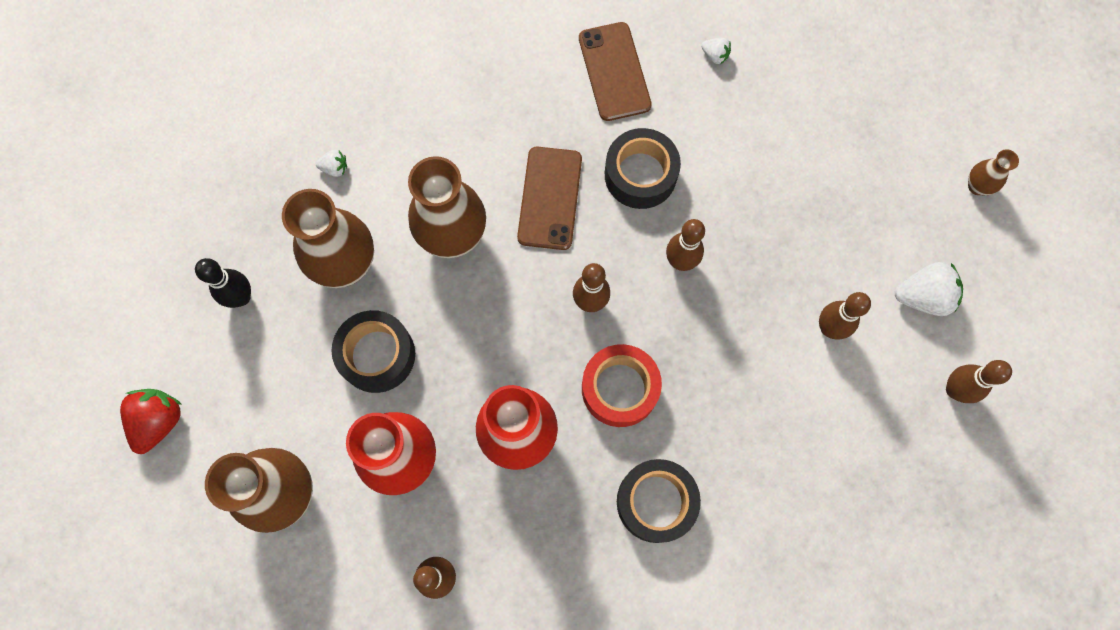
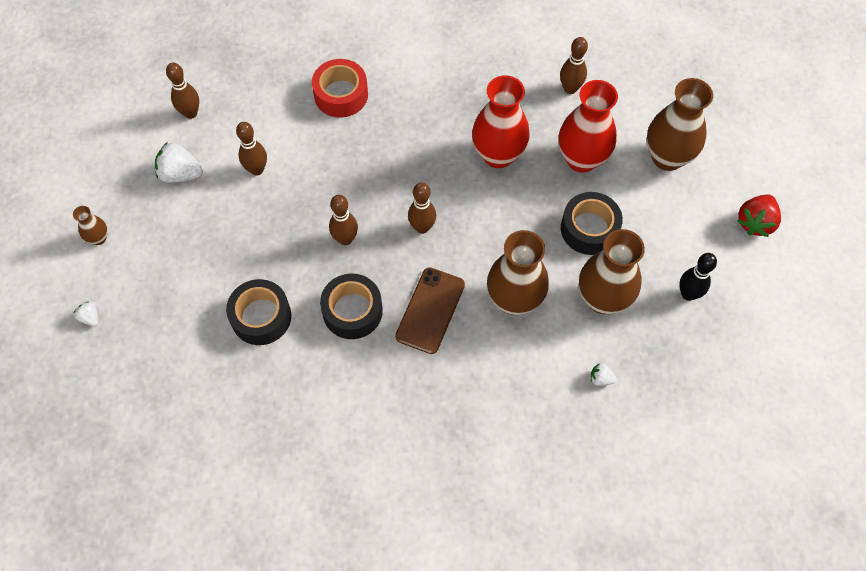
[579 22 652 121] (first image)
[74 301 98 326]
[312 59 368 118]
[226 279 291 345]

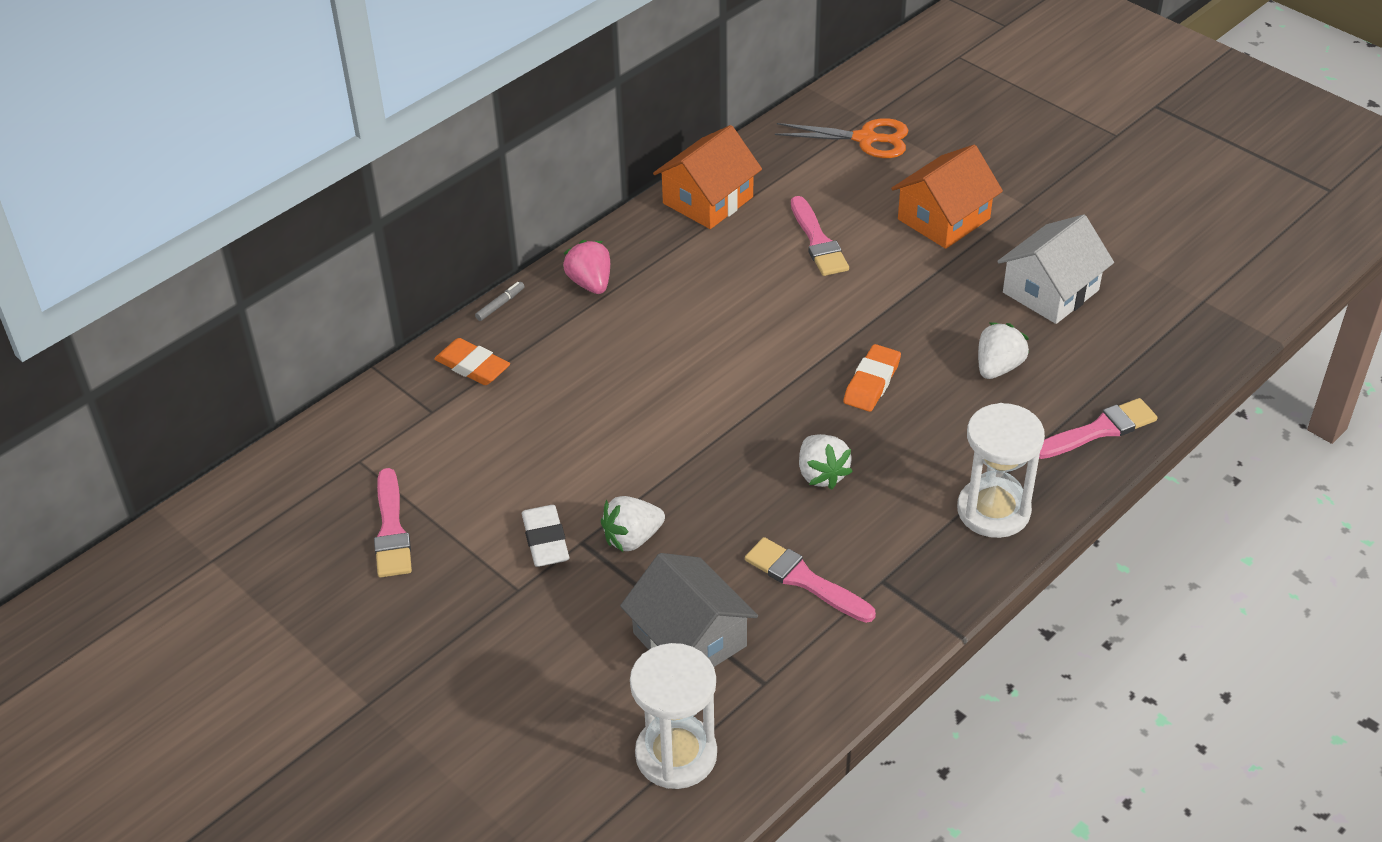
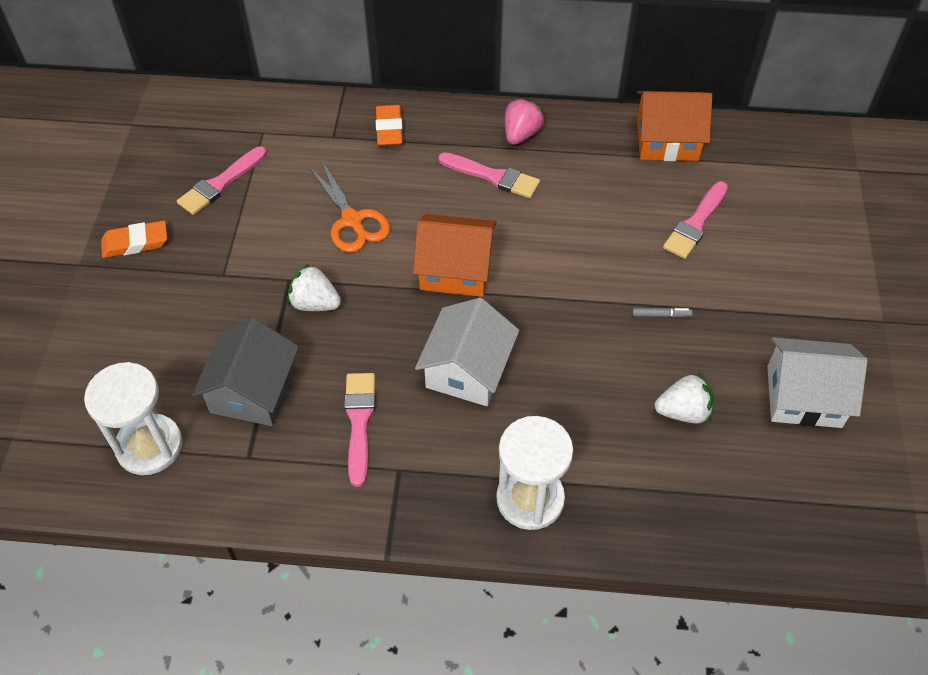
[309 159 390 253]
[413 214 497 297]
[632 308 693 317]
[101 221 167 258]
[438 152 540 198]
[415 298 519 406]
[522 505 569 567] (first image)

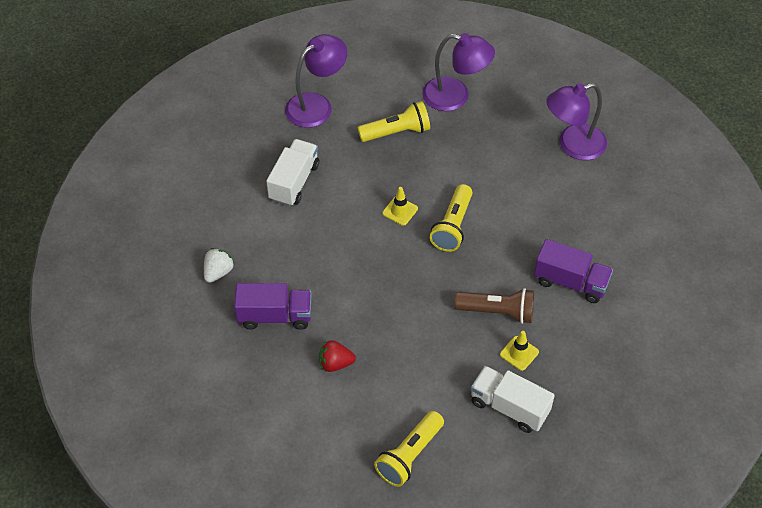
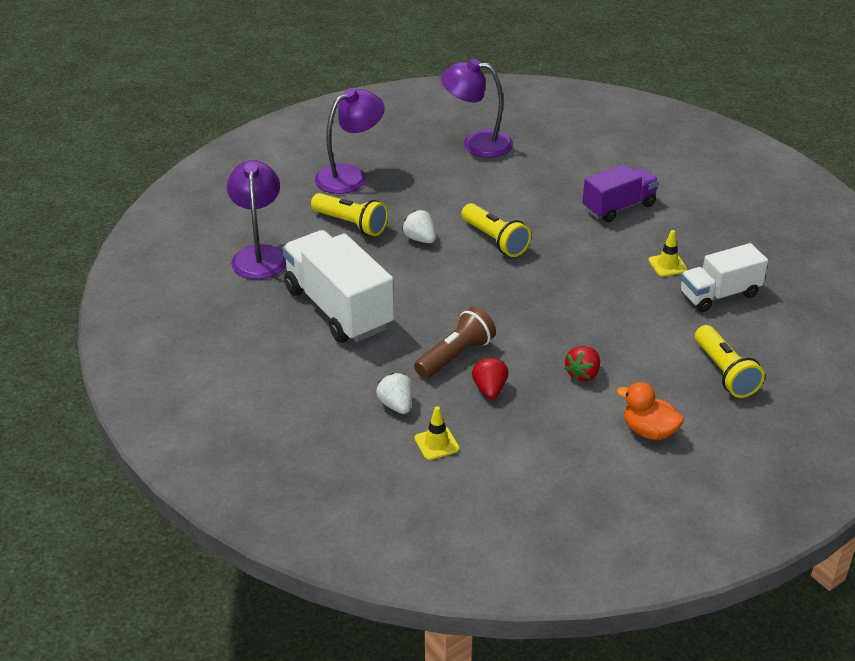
[441 58 513 158]
[311 193 388 236]
[283 230 394 343]
[414 406 460 460]
[472 357 508 399]
[414 307 496 379]
[402 210 436 243]
[617 382 684 440]

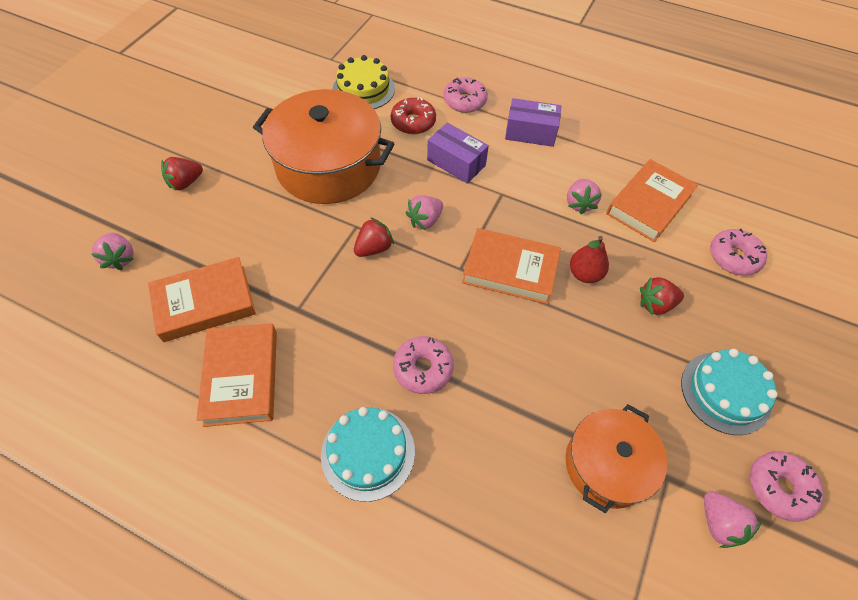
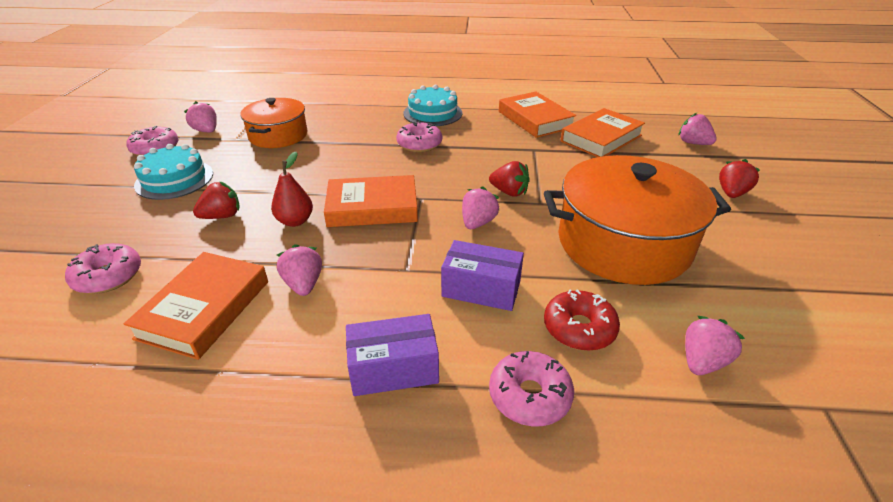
[685 316 745 375]
[489 161 530 197]

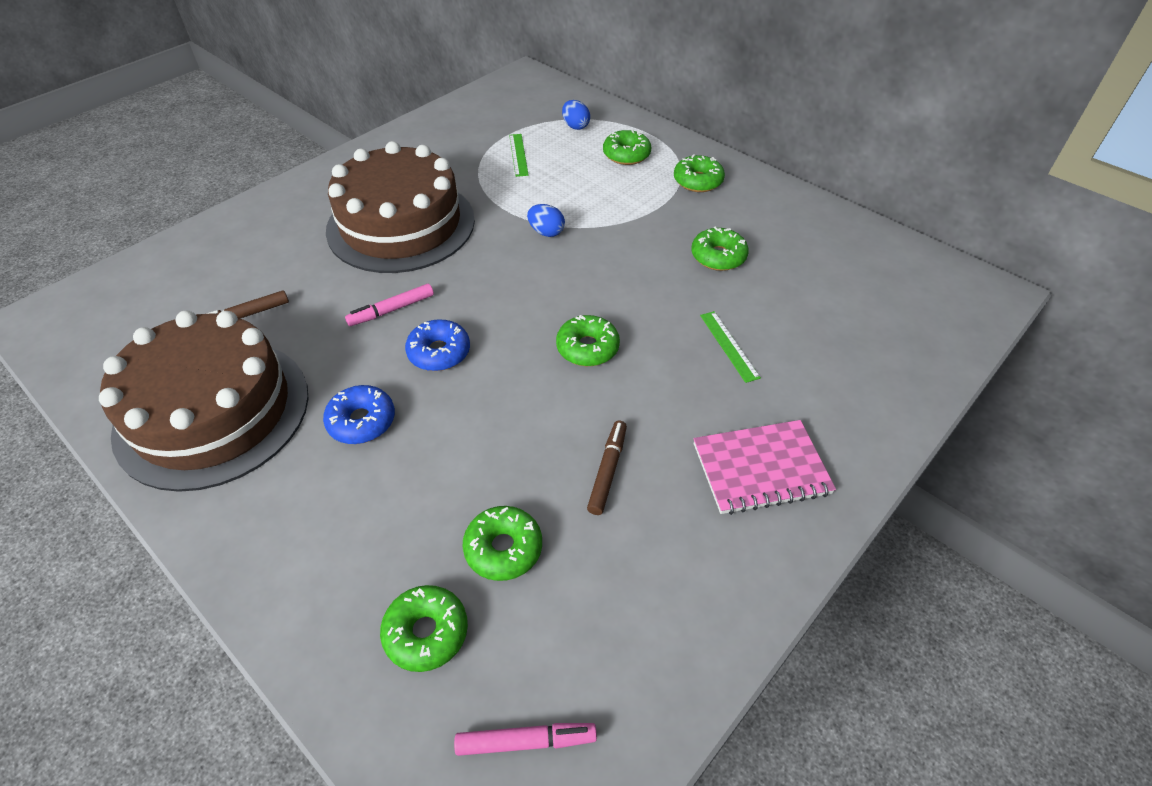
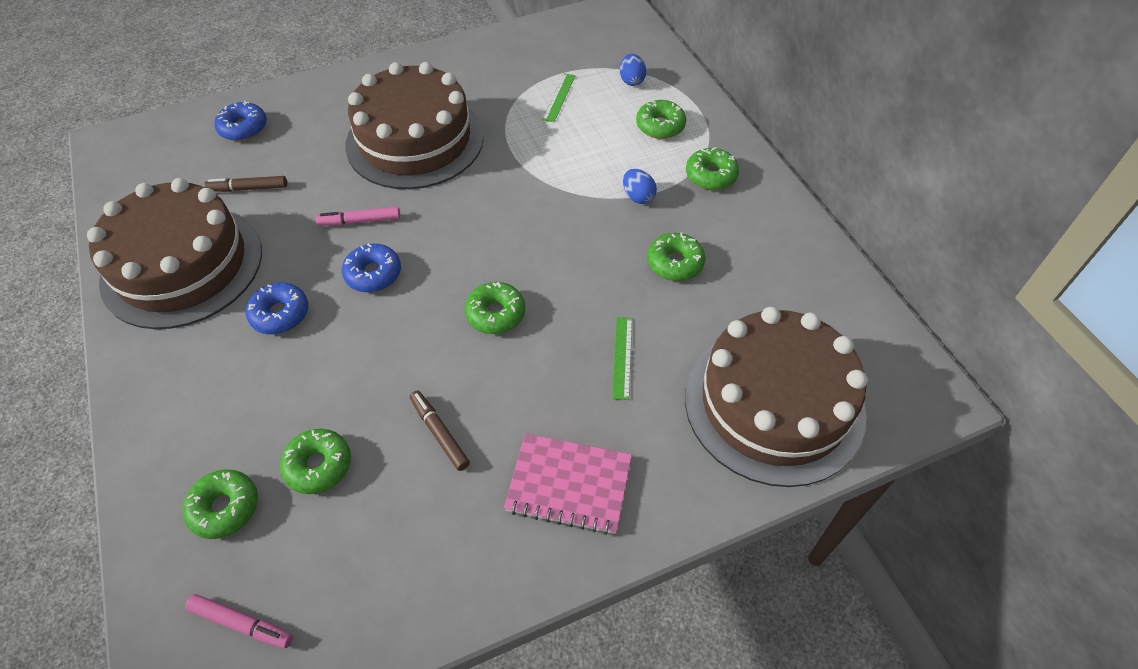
[623 169 657 204]
[410 391 470 471]
[215 101 267 141]
[685 307 868 487]

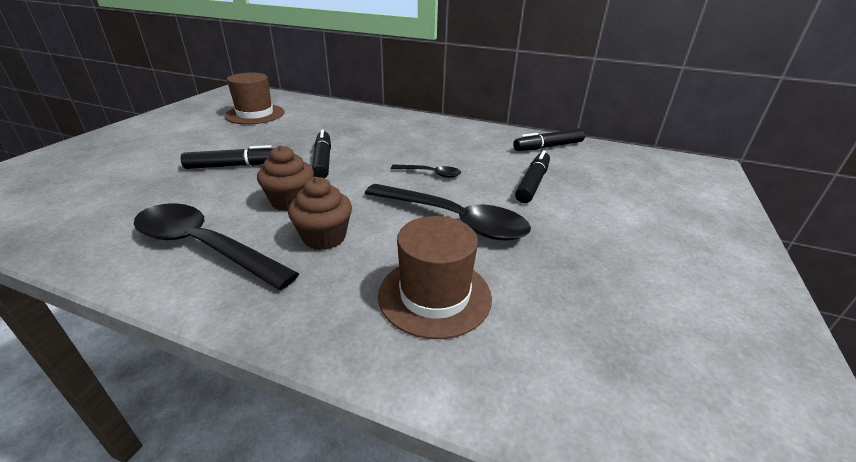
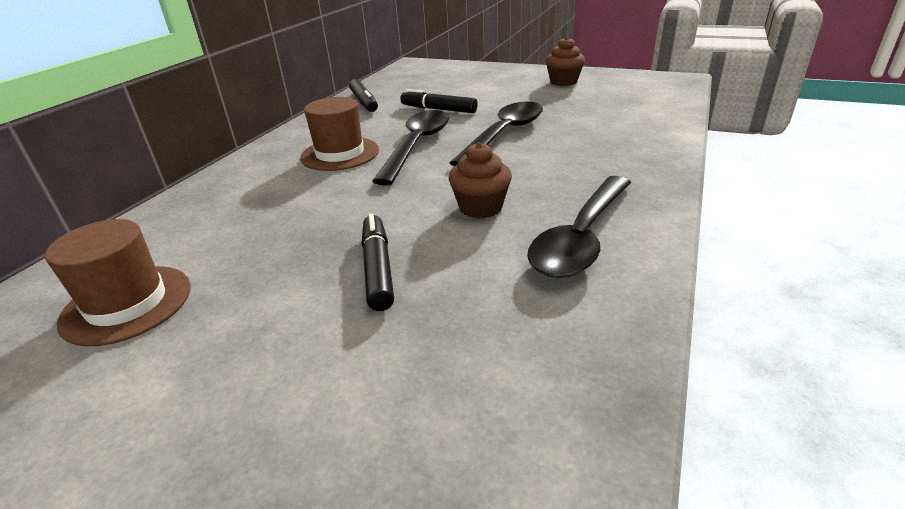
[312 129 331 178] (first image)
[372 110 450 186]
[545 37 585 86]
[300 97 379 171]

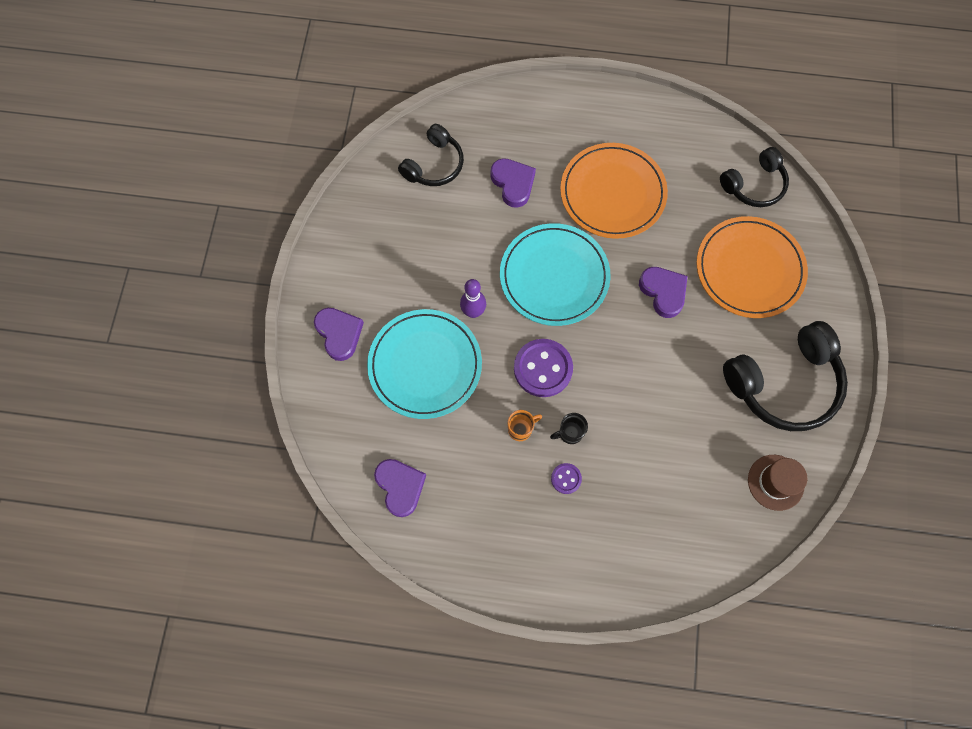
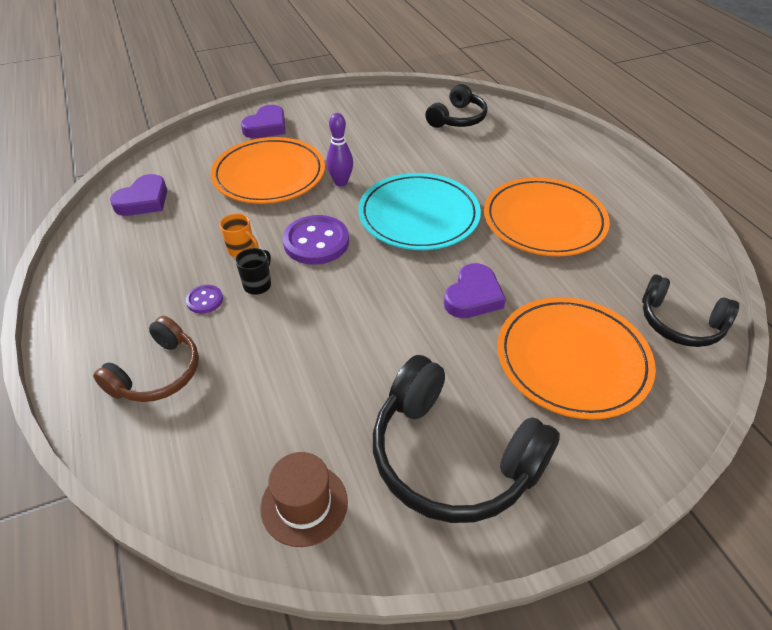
[425 84 488 128]
[490 158 536 208] (first image)
[211 137 325 204]
[235 248 271 295]
[93 316 199 402]

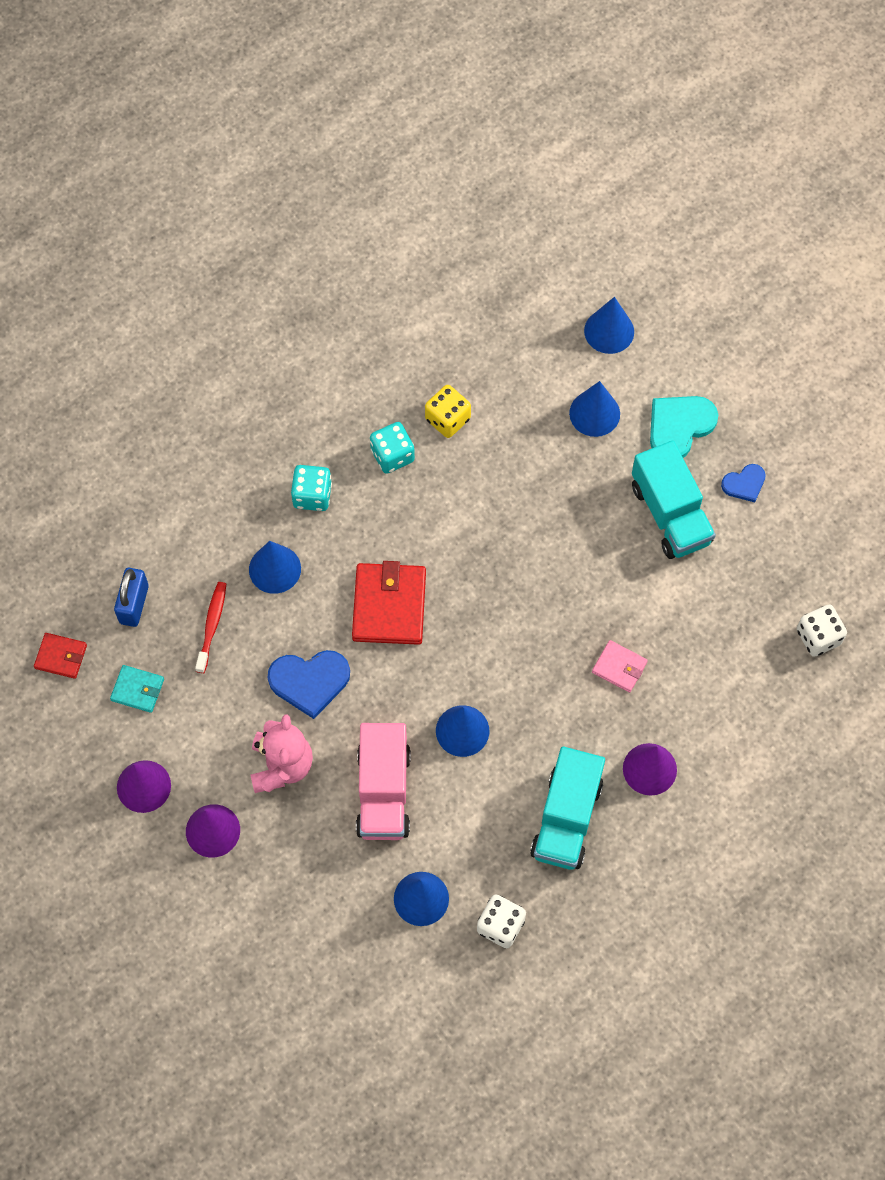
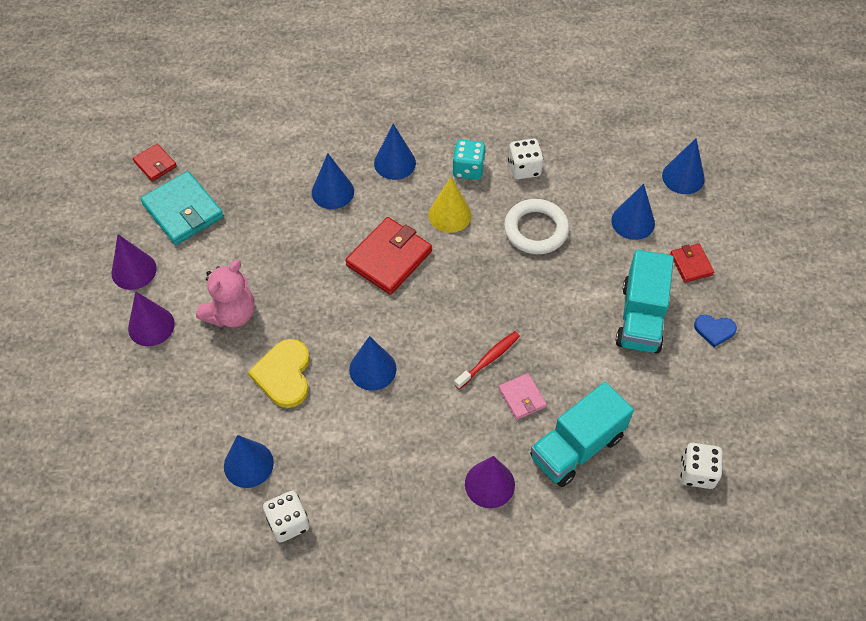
[508 139 543 179]
[670 244 714 283]
[374 124 416 180]
[114 568 149 627] (first image)
[454 331 520 389]
[268 650 350 719] (first image)
[140 171 224 245]
[248 339 310 408]
[530 382 634 487]
[428 177 472 233]
[504 199 569 254]

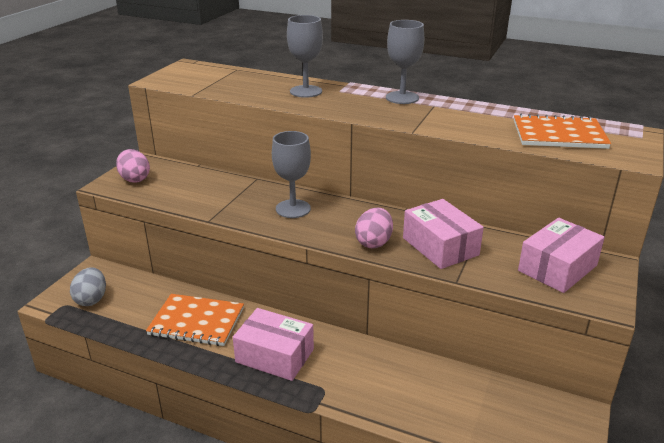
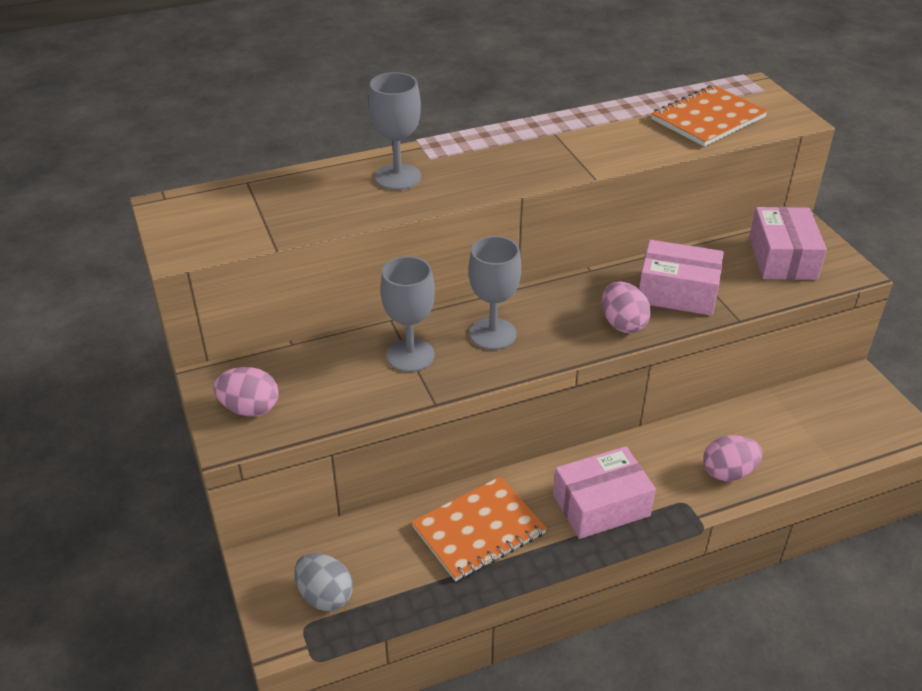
[380 256 435 372]
[703 435 762 481]

